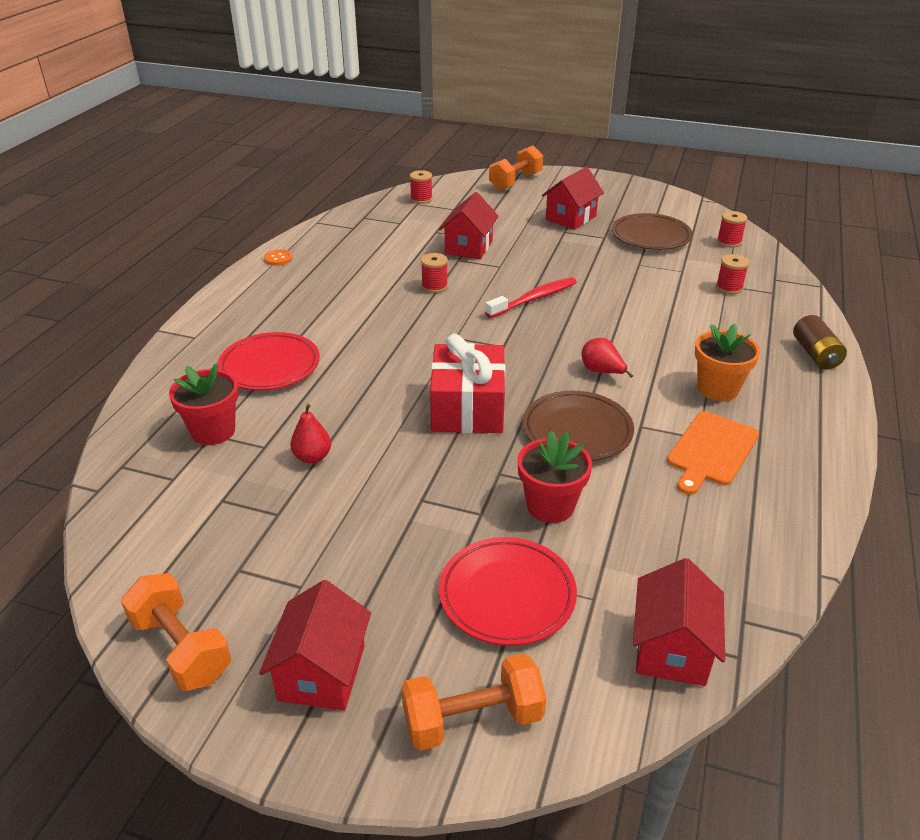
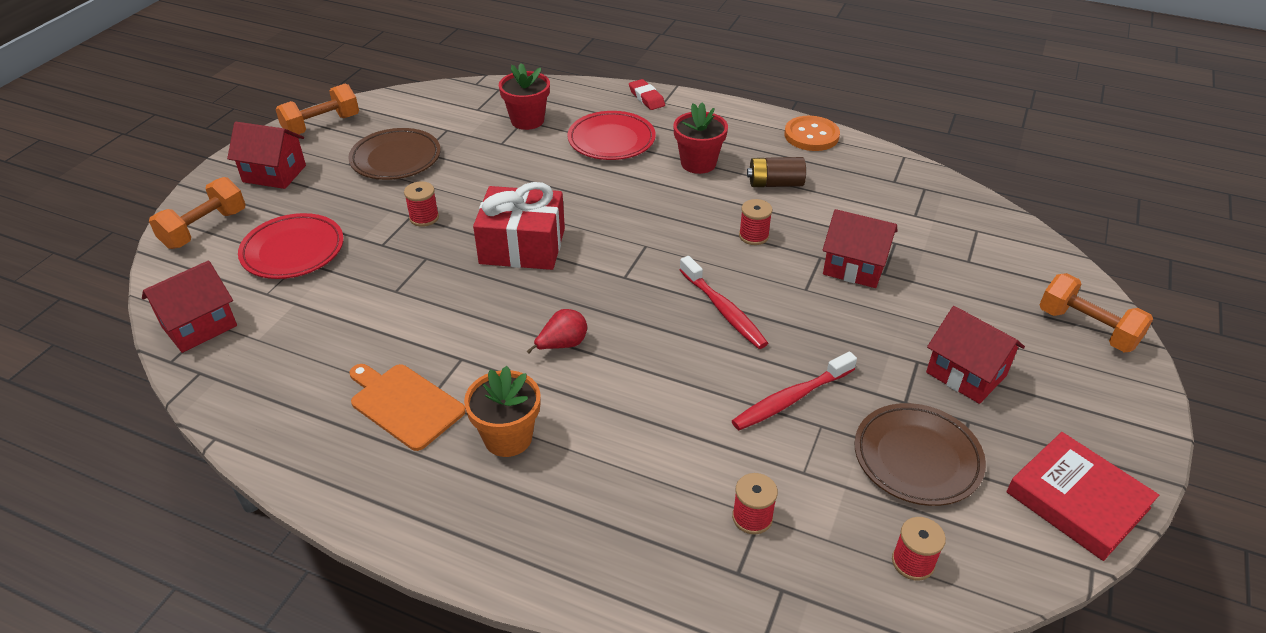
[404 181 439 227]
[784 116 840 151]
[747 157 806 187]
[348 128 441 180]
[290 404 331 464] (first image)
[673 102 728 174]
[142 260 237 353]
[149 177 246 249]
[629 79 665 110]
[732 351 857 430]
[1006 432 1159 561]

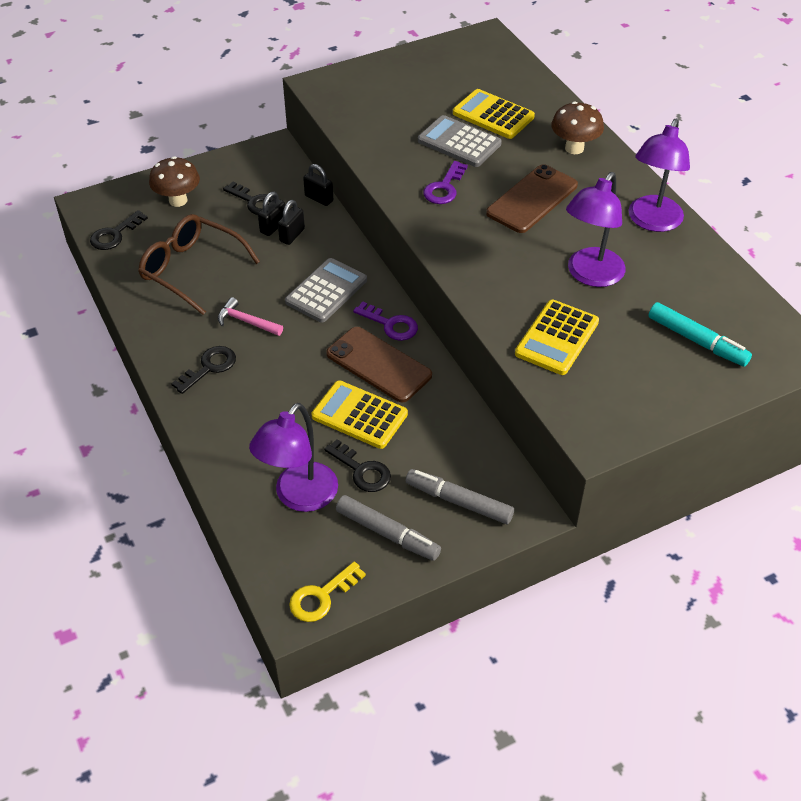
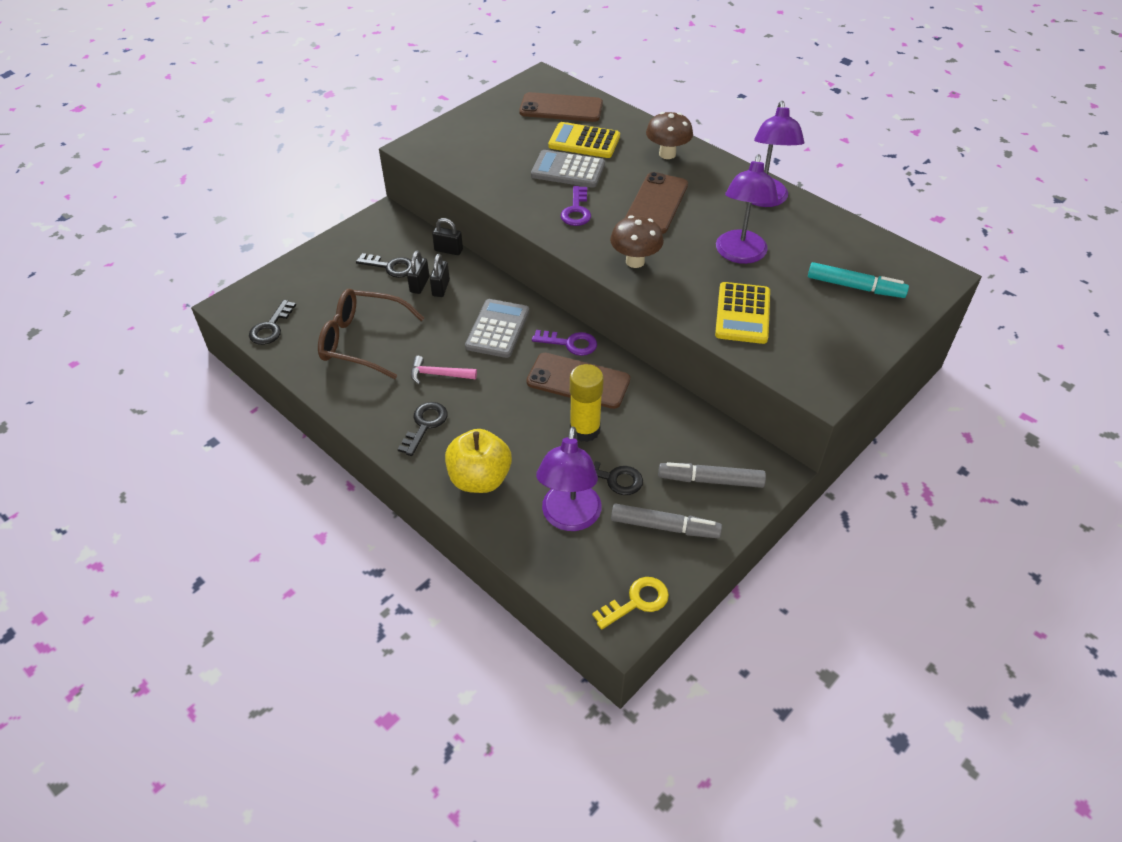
[610 215 664 268]
[570 364 604 442]
[592 577 669 630]
[519 92 603 122]
[445 429 512 493]

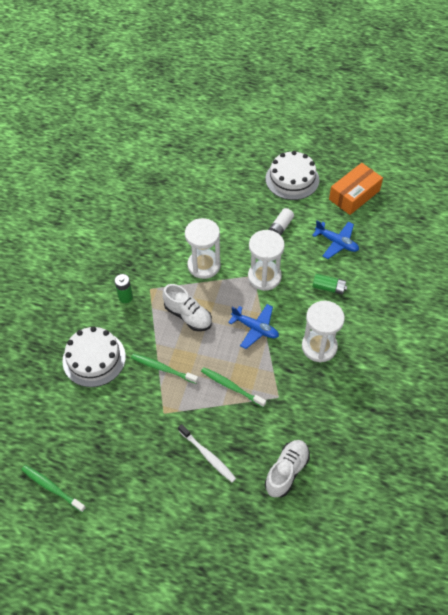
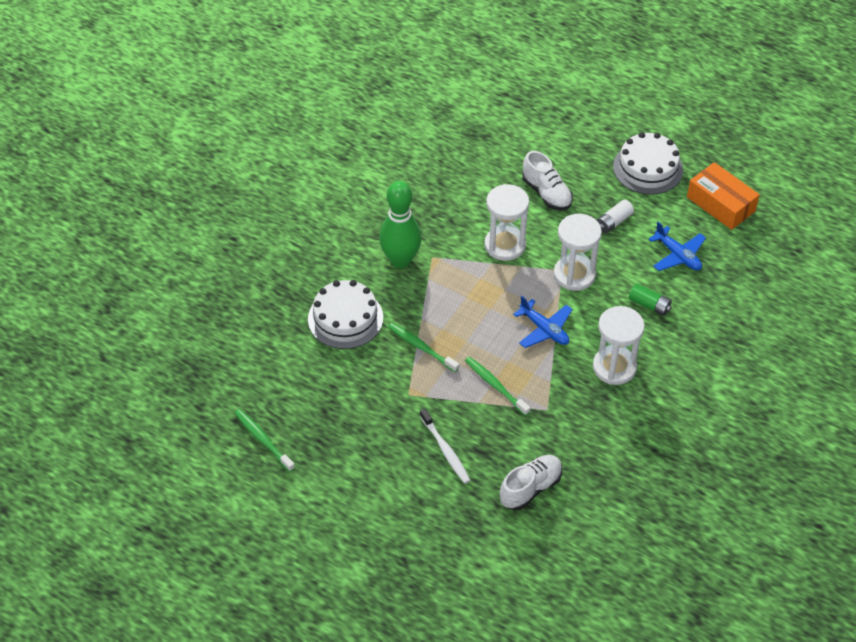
[687 162 760 230]
[379 181 422 268]
[523 151 573 211]

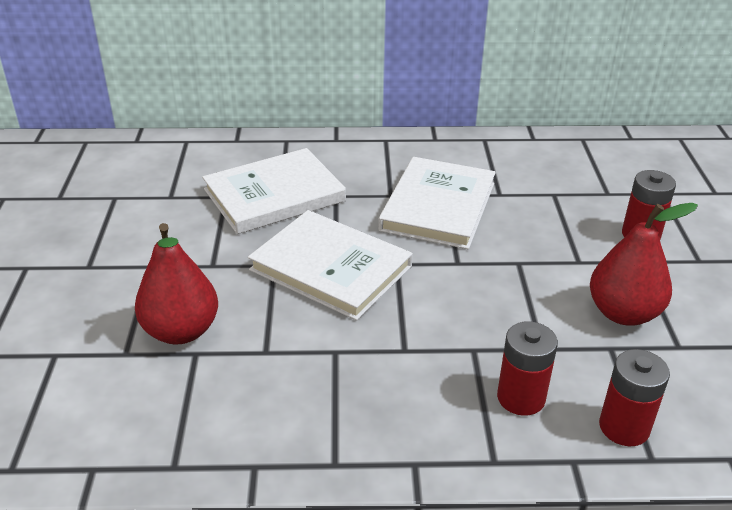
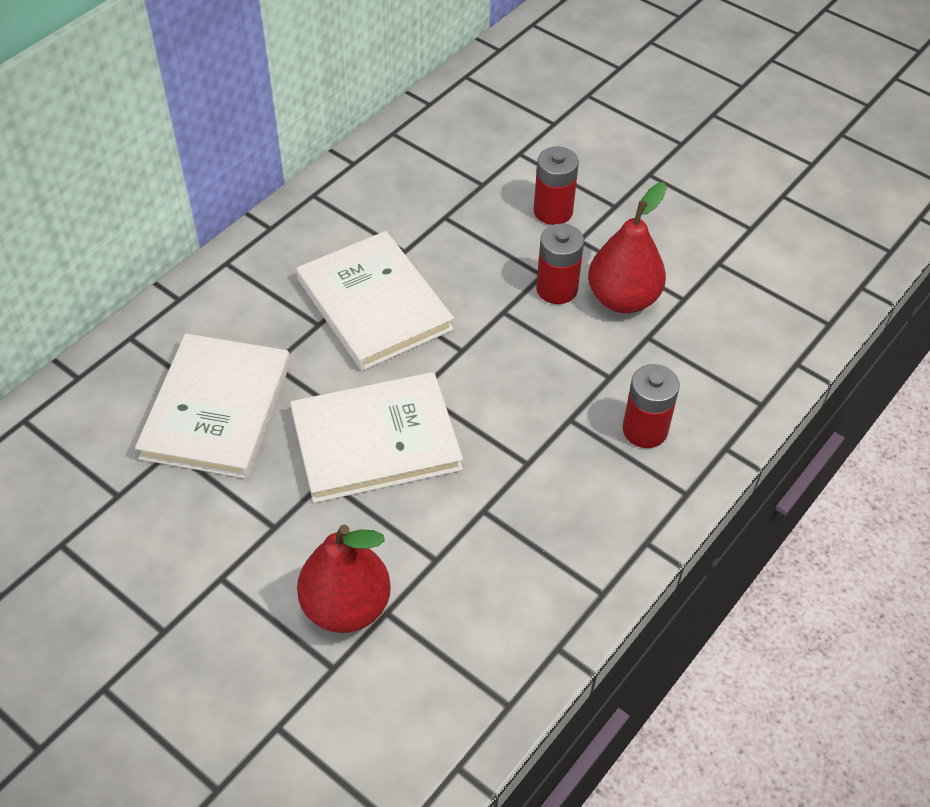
[536 223 584 304]

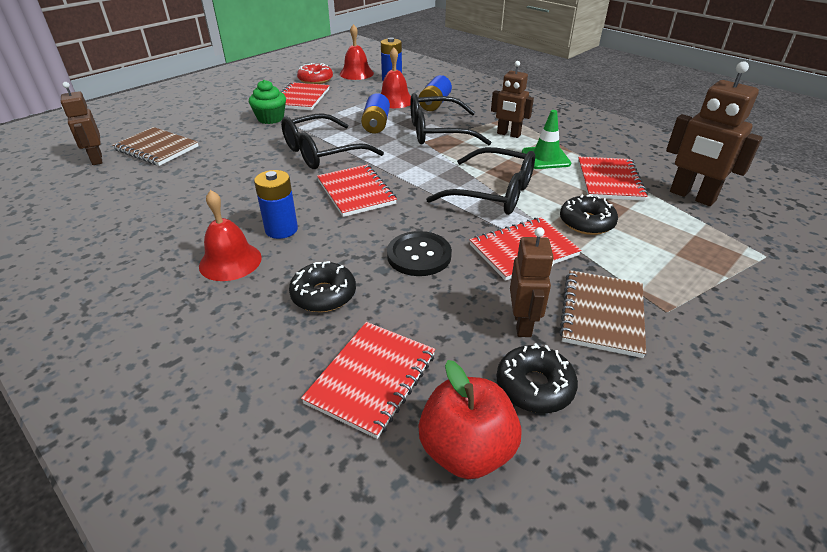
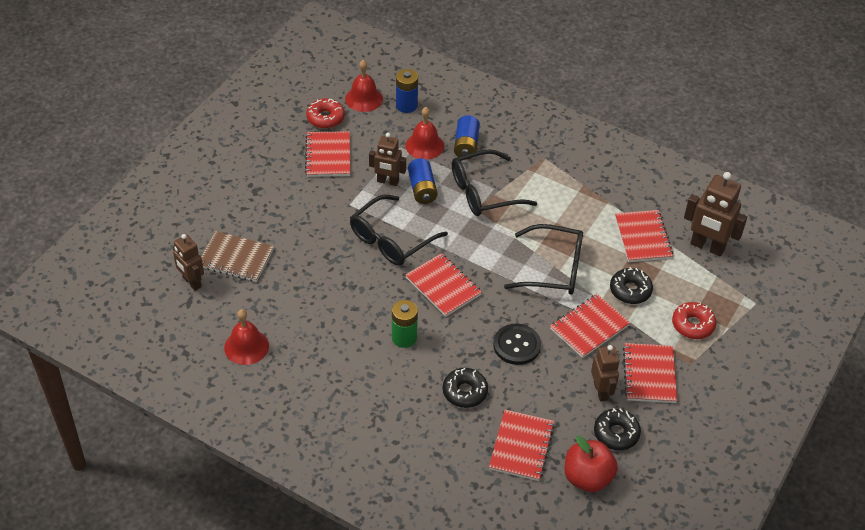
[369 133 406 186]
[249 80 286 124] (first image)
[522 110 571 169] (first image)
[392 300 418 348]
[224 309 269 365]
[623 343 677 403]
[672 302 716 339]

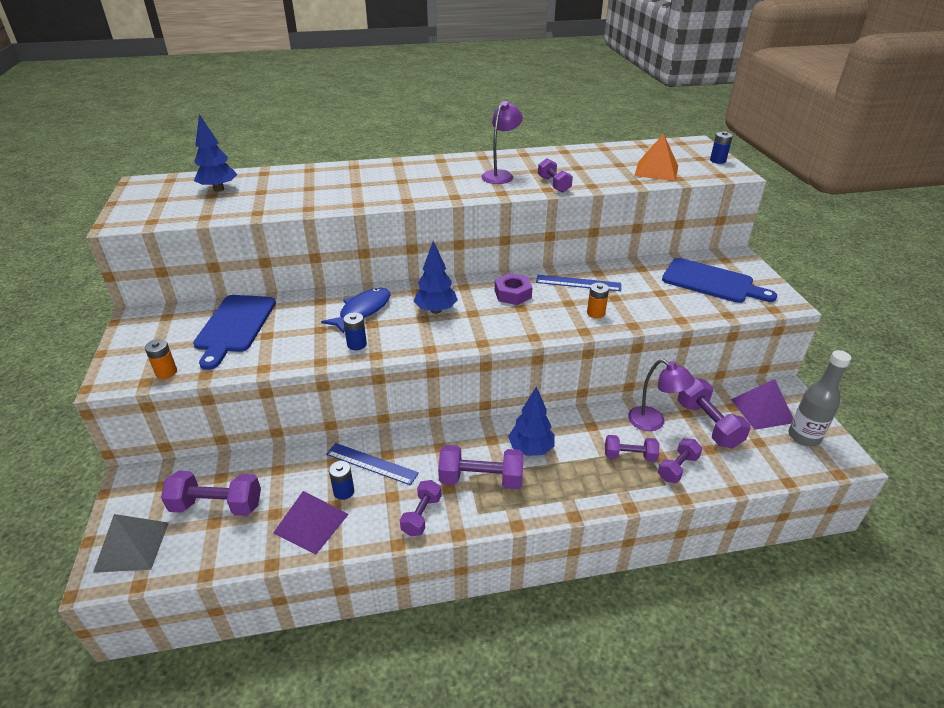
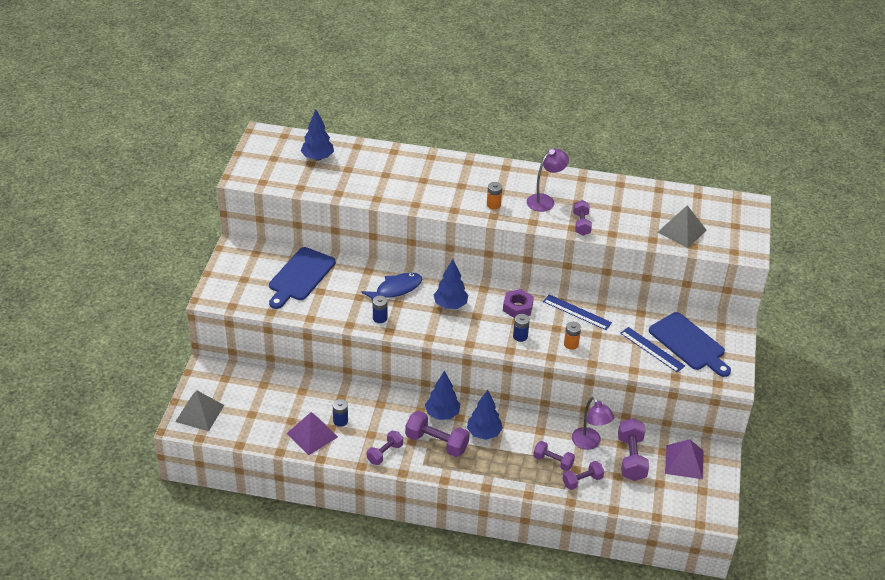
[513 314 530 342]
[658 205 707 248]
[487 182 502 210]
[789 350 851 446] (first image)
[620 327 685 372]
[161 471 261 516] (first image)
[425 370 460 420]

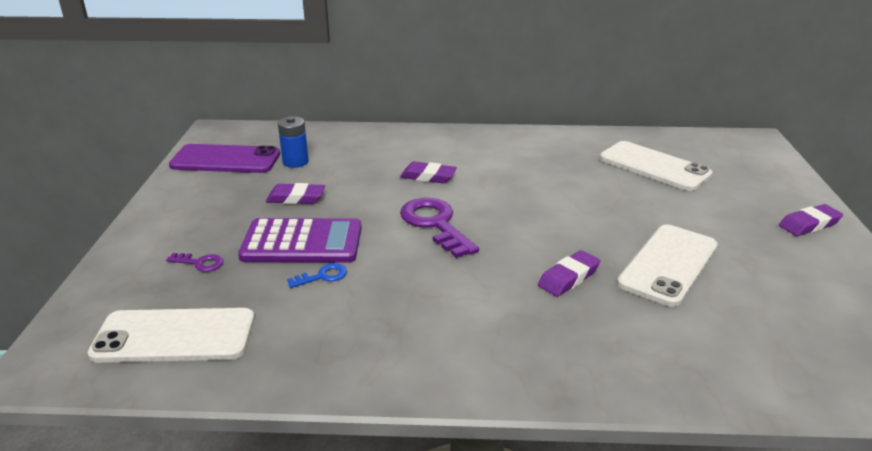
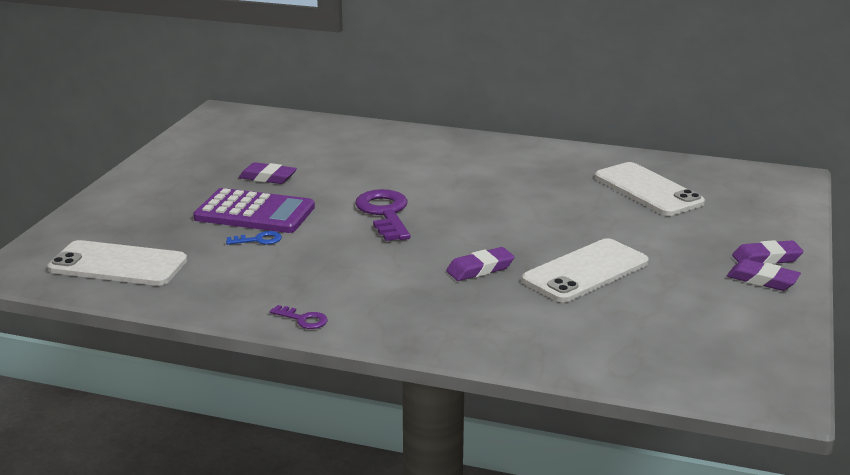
[278 116 309 168] (first image)
[169 144 280 173] (first image)
[727 259 801 291]
[270 305 328 329]

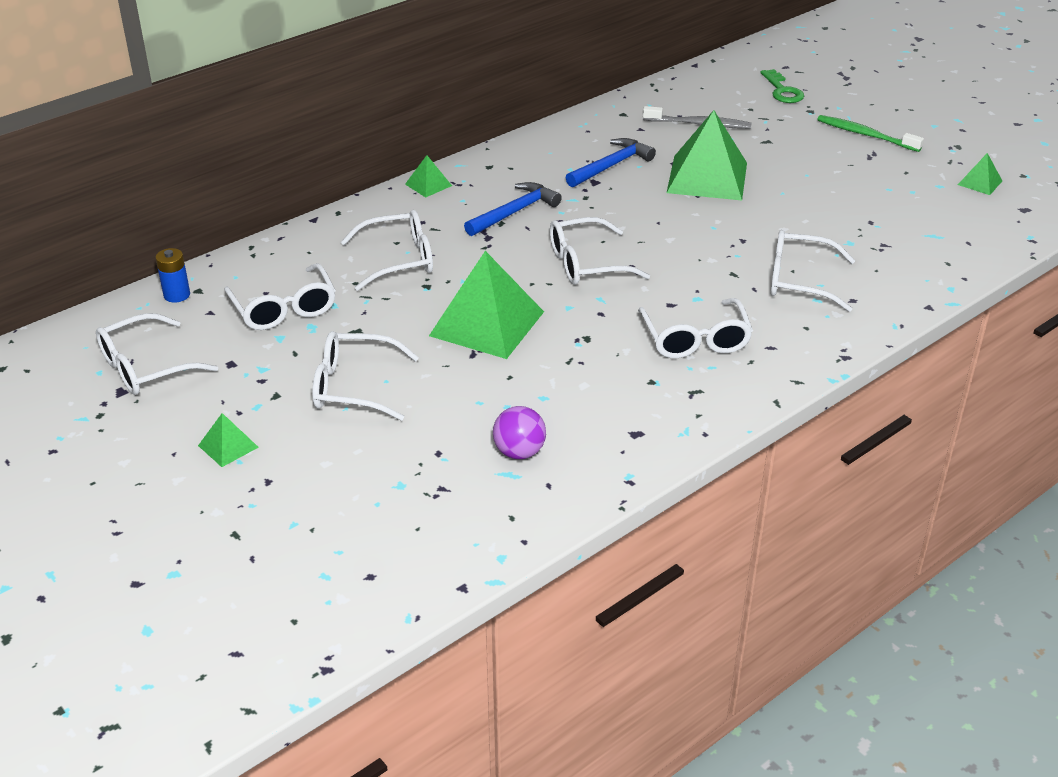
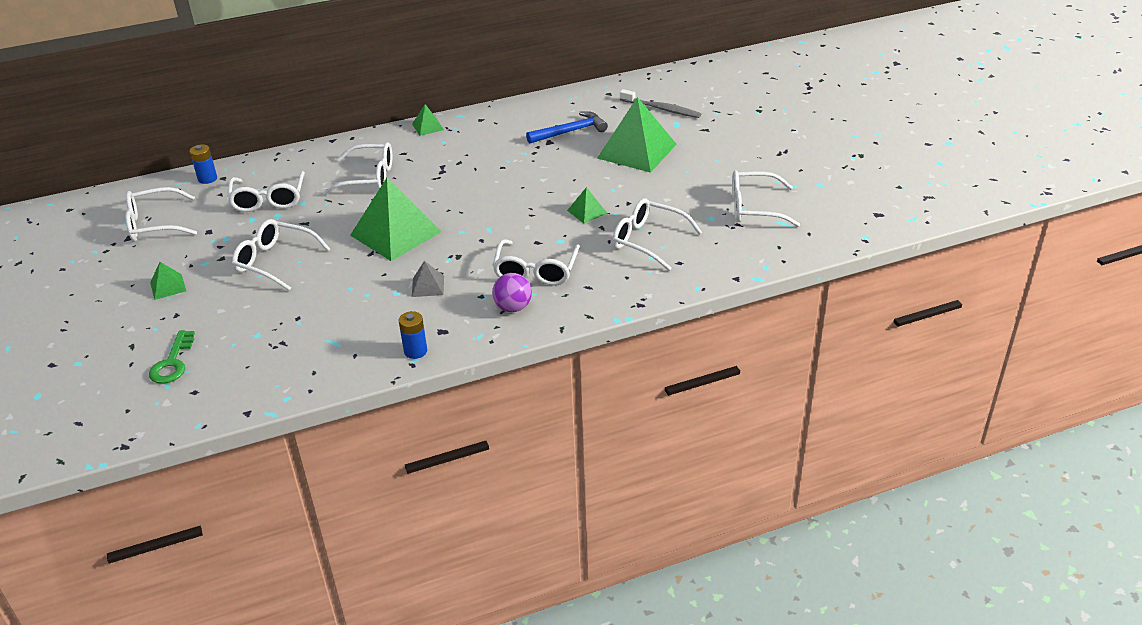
[149 330 195 384]
[817 115 924 152] (first image)
[567 187 607 223]
[464 182 562 236] (first image)
[732 170 800 227]
[492 273 532 312]
[412 261 444 297]
[399 311 427 359]

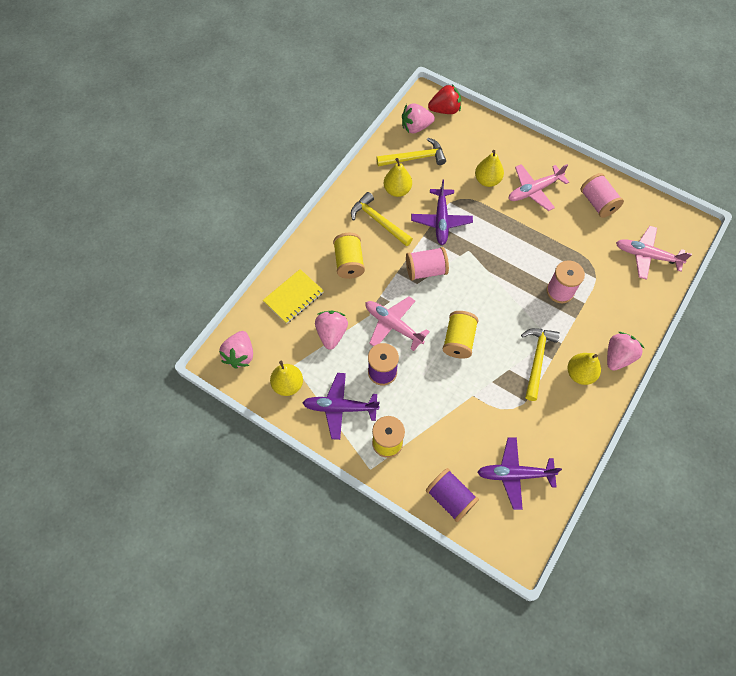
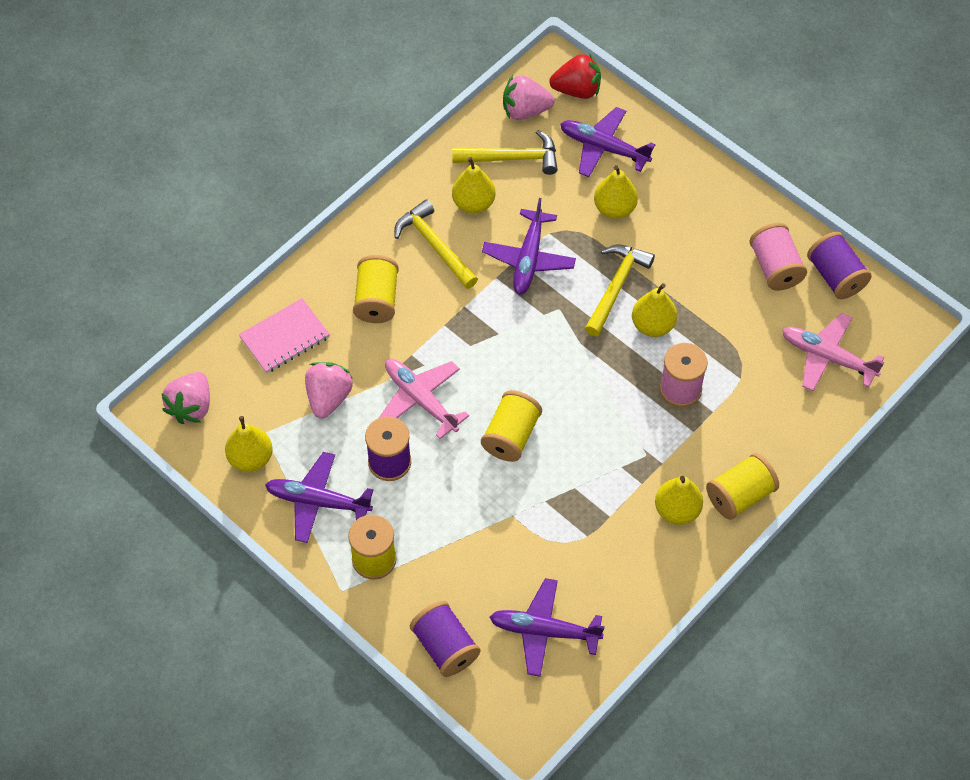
[509 164 569 211] (first image)
[406 247 449 281] (first image)
[239 298 330 373]
[585 245 655 336]
[706 453 779 520]
[560 107 655 177]
[807 232 872 299]
[632 283 677 337]

